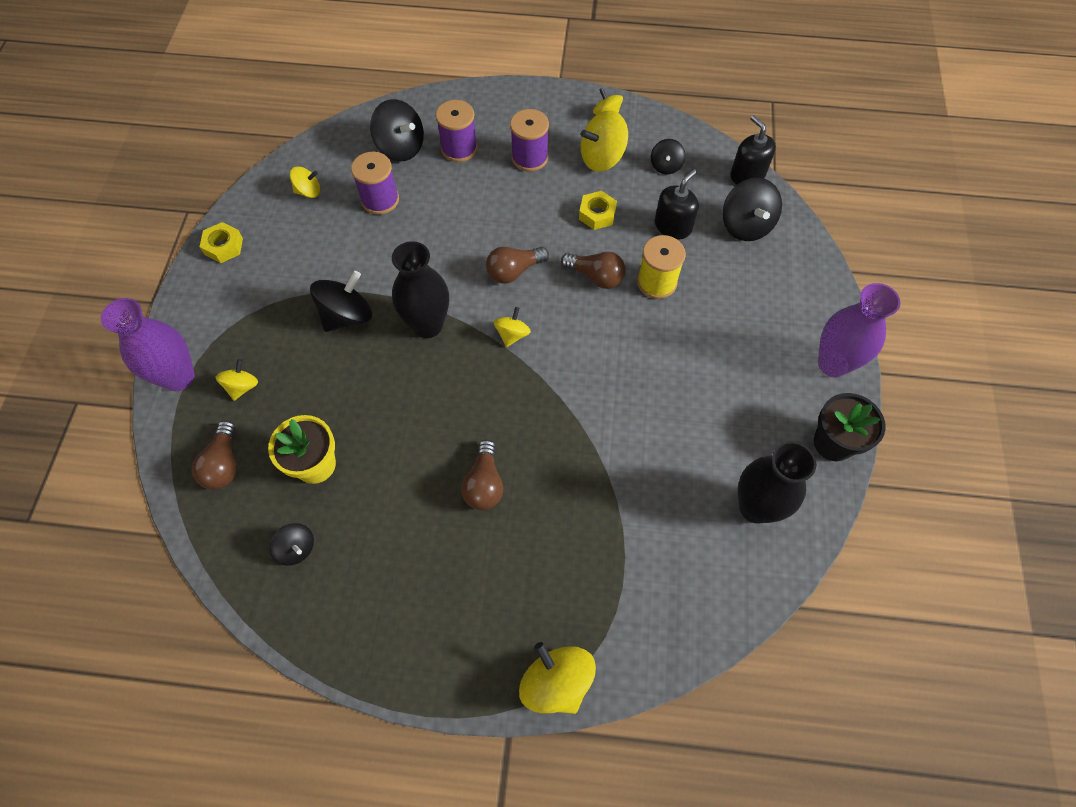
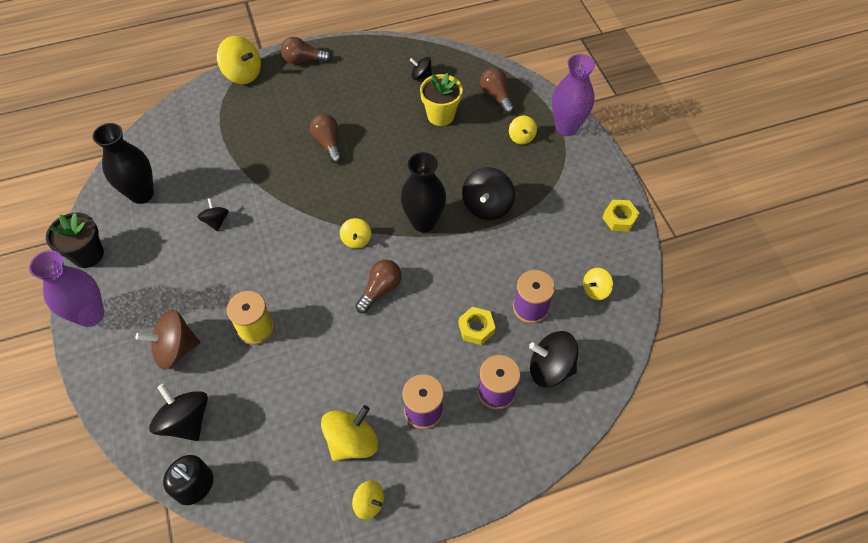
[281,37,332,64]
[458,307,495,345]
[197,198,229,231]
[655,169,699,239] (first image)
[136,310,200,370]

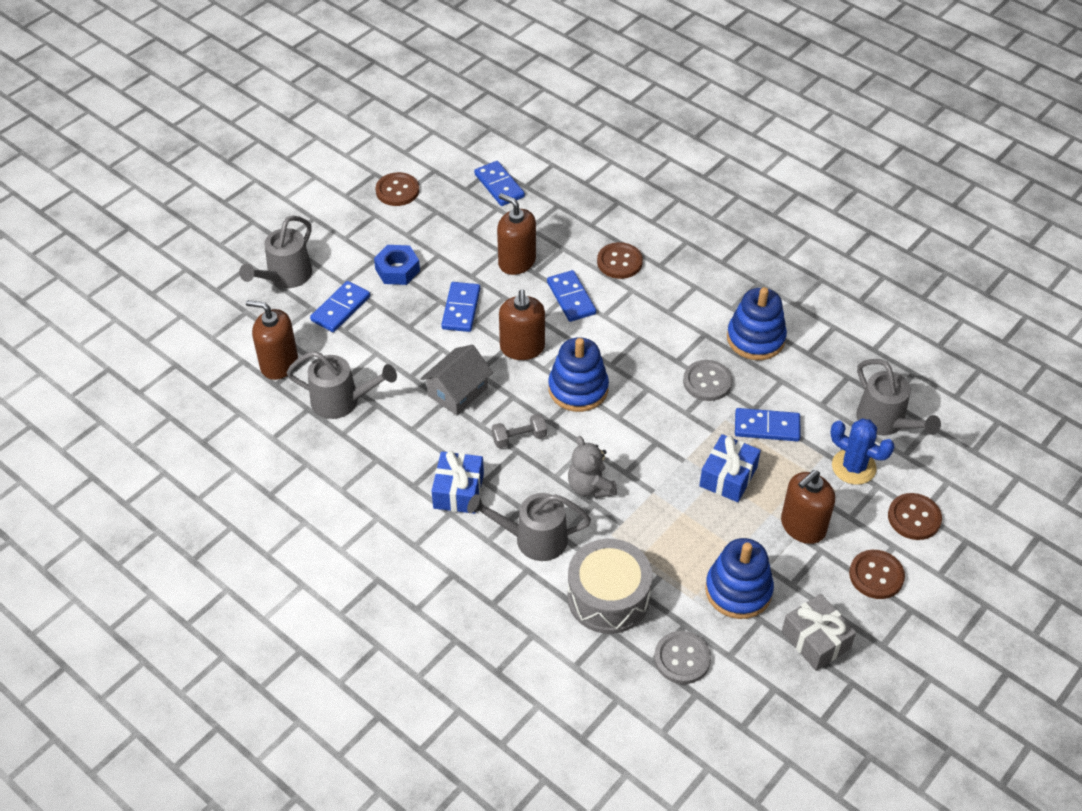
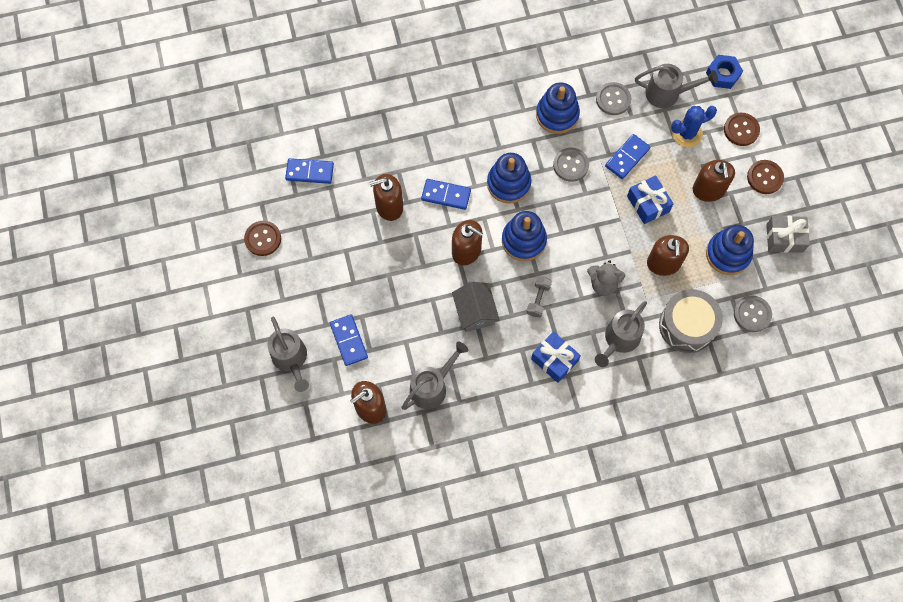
[706,55,743,89]
[441,282,480,332] (first image)
[597,242,643,279] (first image)
[487,153,532,204]
[596,82,631,115]
[647,235,689,276]

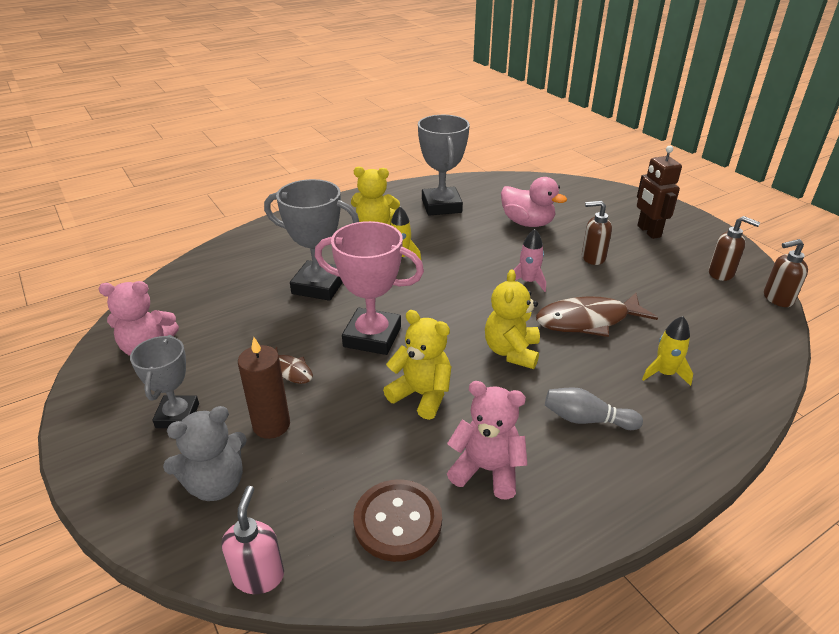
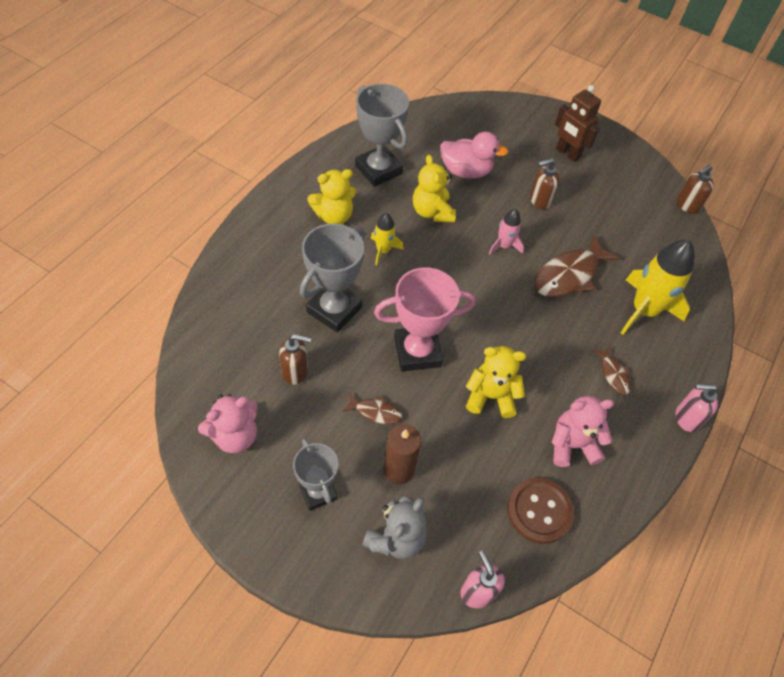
[300,223,365,333]
[413,155,456,222]
[593,347,631,395]
[621,240,695,335]
[279,334,311,385]
[675,384,718,432]

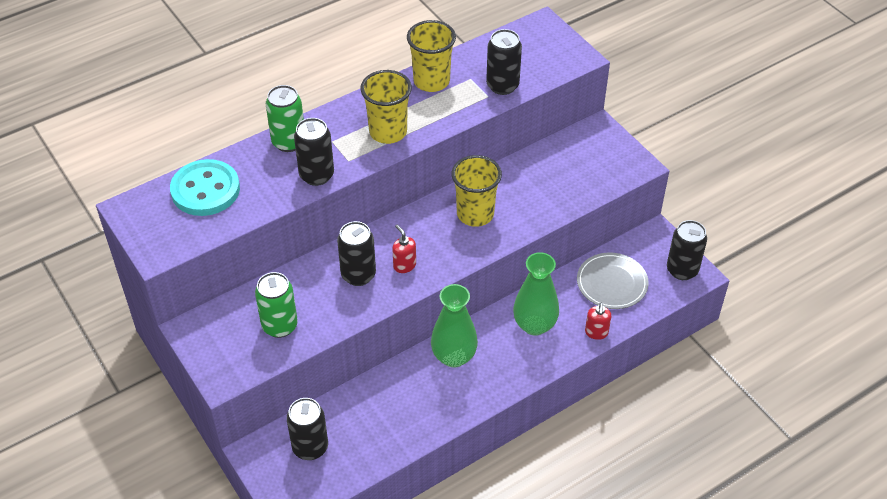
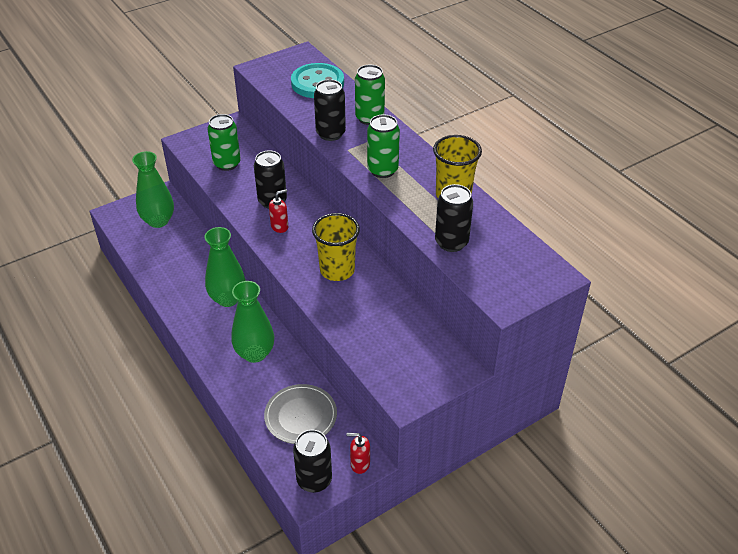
[132,151,174,228]
[367,114,400,178]
[346,433,370,474]

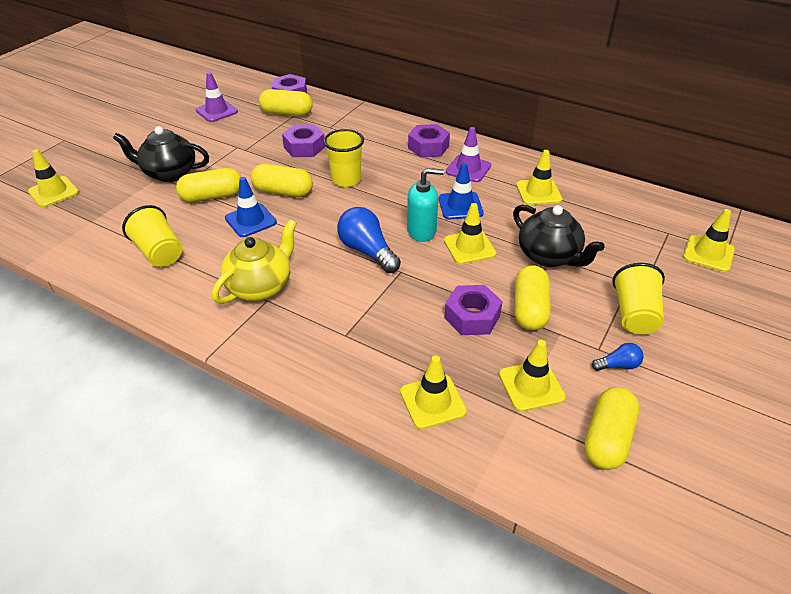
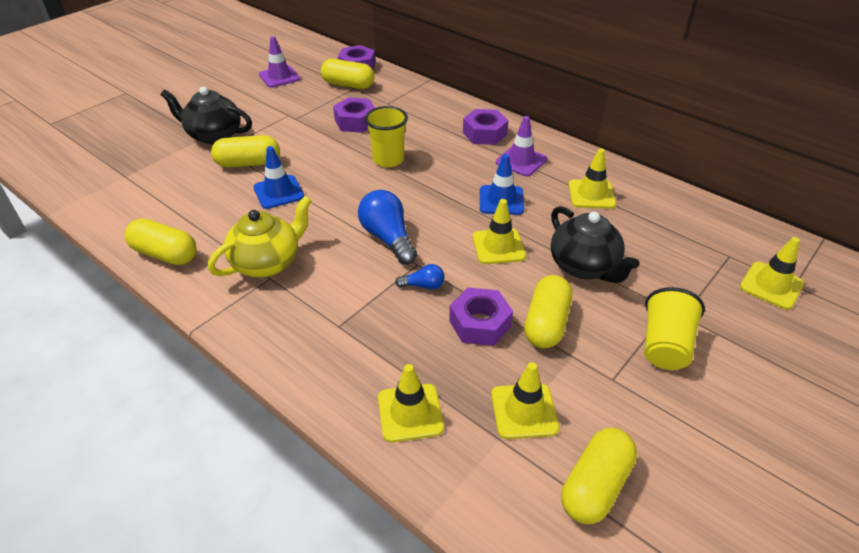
[28,149,79,207] (first image)
[122,205,183,267] (first image)
[125,219,197,265]
[407,168,444,242] (first image)
[395,264,444,290]

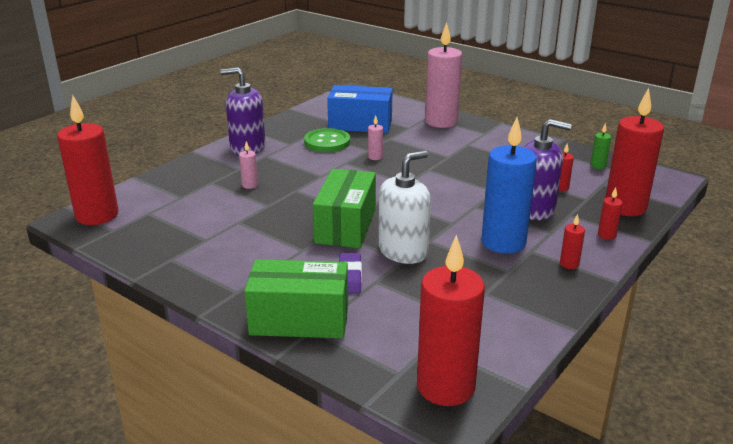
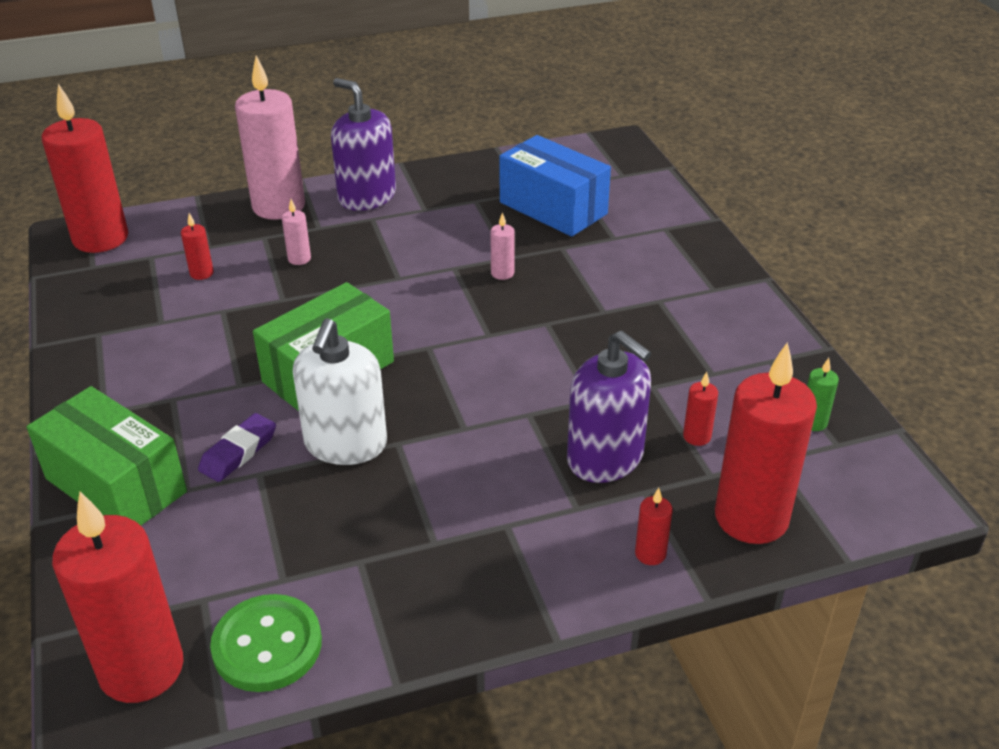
[210,594,322,692]
[293,318,387,465]
[235,56,305,220]
[481,117,537,254] (first image)
[181,213,214,280]

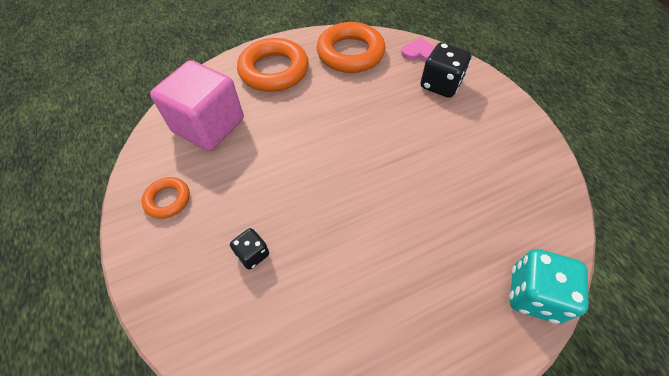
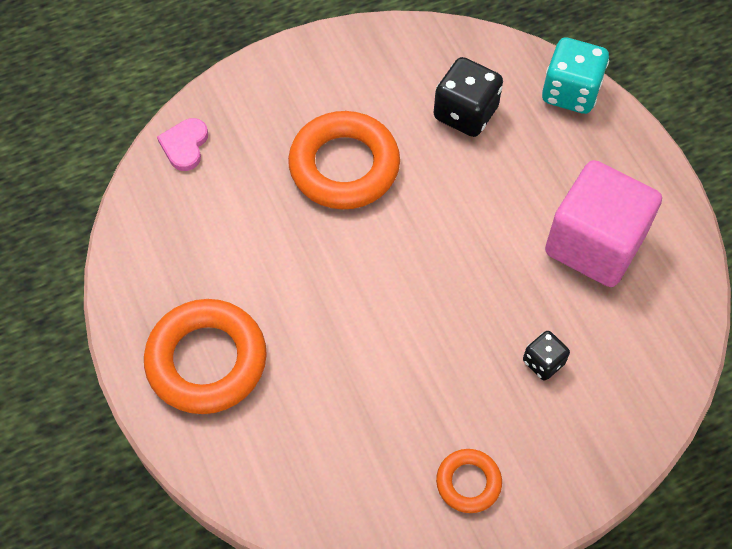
[545,160,662,287]
[288,111,400,209]
[434,57,503,137]

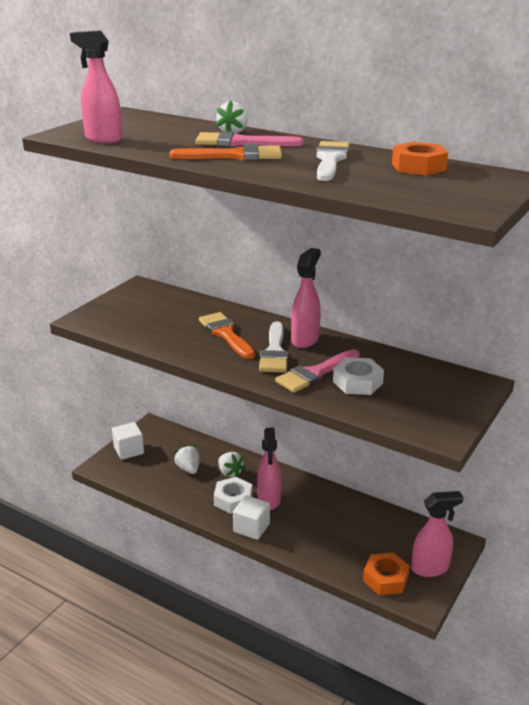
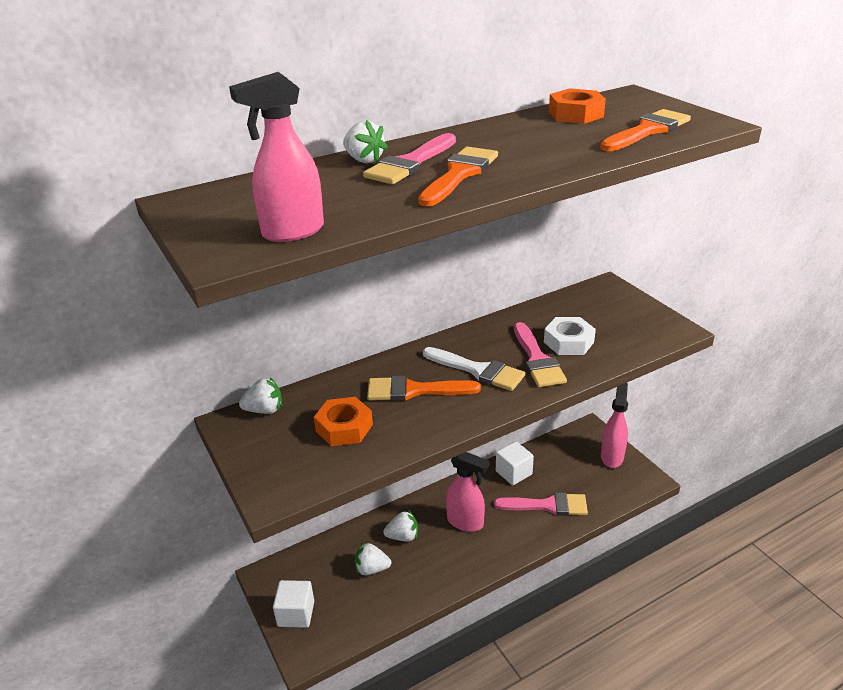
[214,477,252,514] (first image)
[496,441,534,485]
[291,248,321,348] (first image)
[316,141,350,181] (first image)
[314,397,373,446]
[239,377,282,414]
[494,492,588,516]
[600,109,691,151]

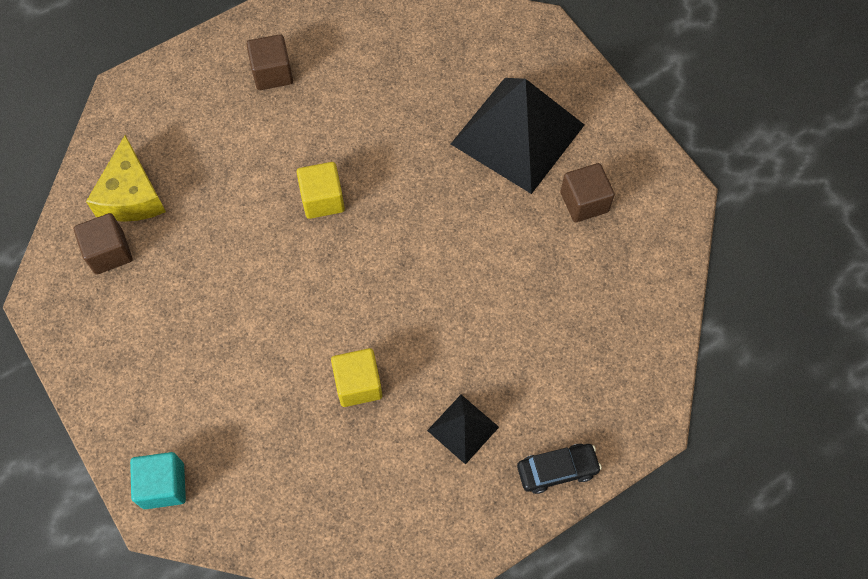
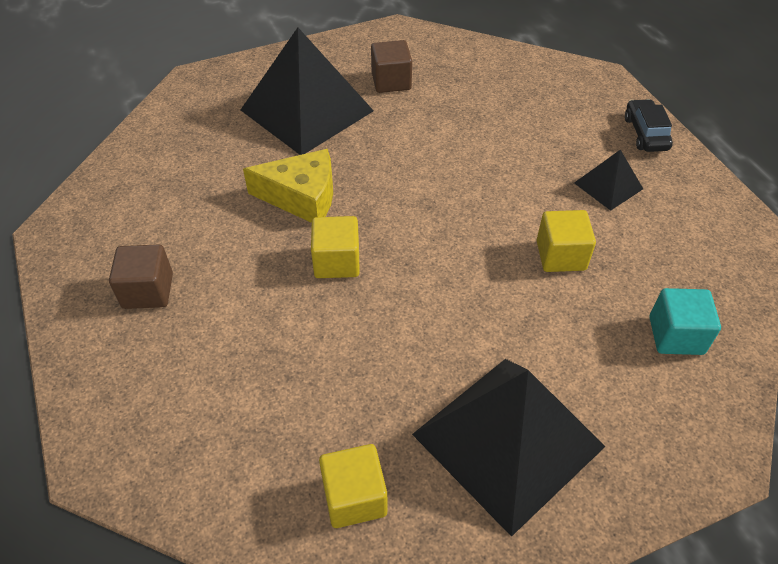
[319,444,387,528]
[243,149,333,223]
[649,288,721,355]
[412,359,605,537]

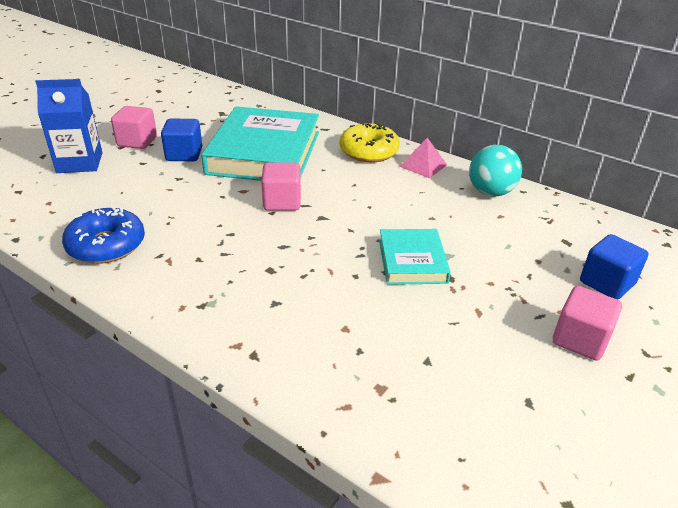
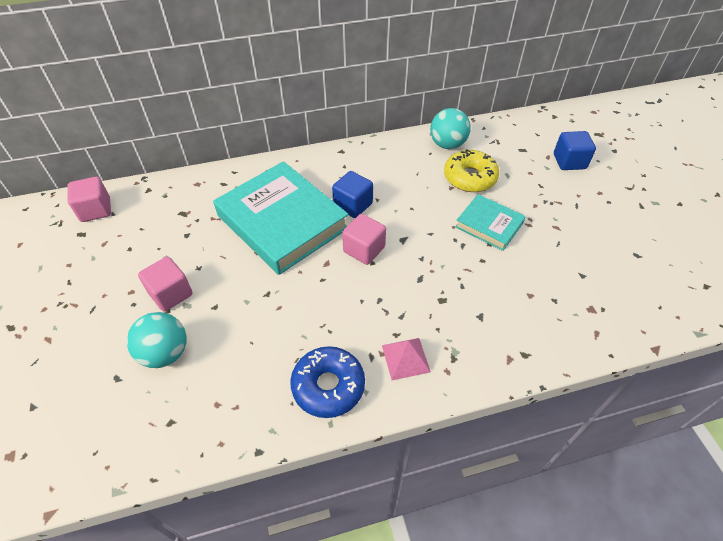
[127,312,187,368]
[332,171,373,218]
[444,149,499,192]
[382,338,431,380]
[68,177,111,222]

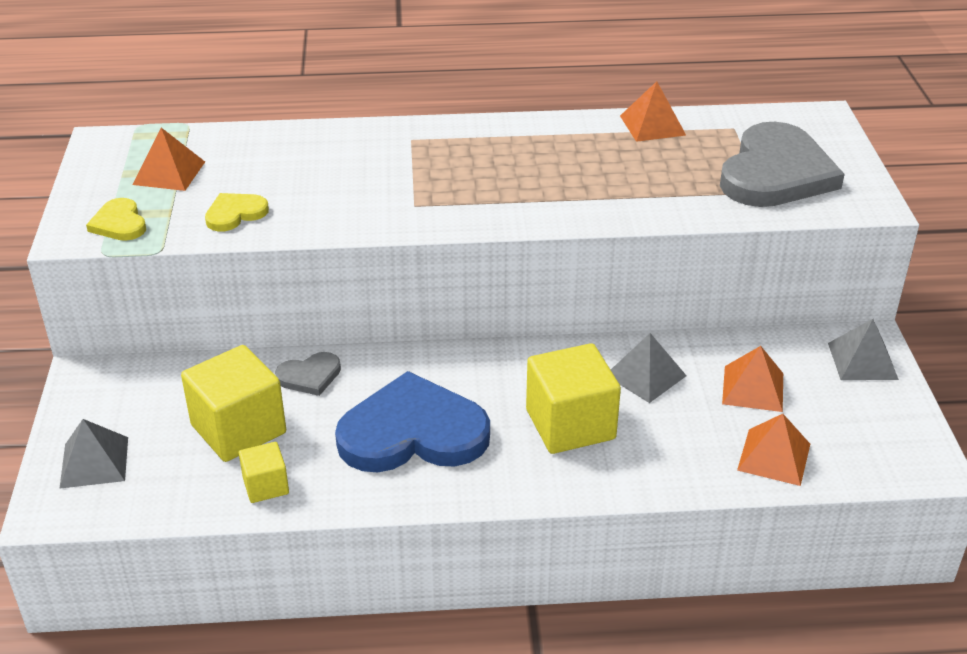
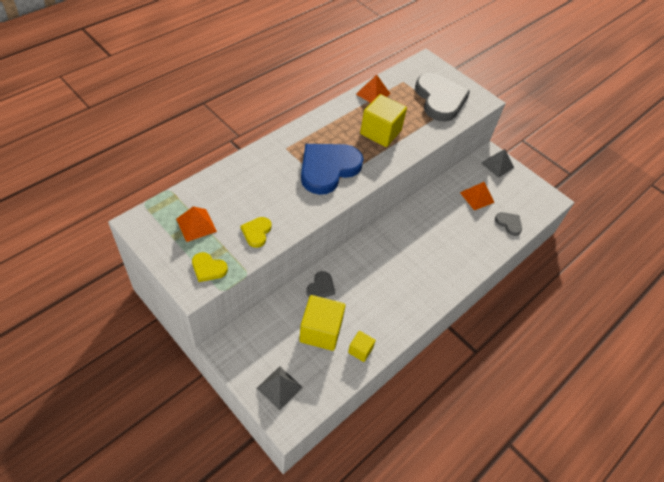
[301,144,364,195]
[360,94,407,147]
[611,333,687,403] (first image)
[495,212,522,236]

